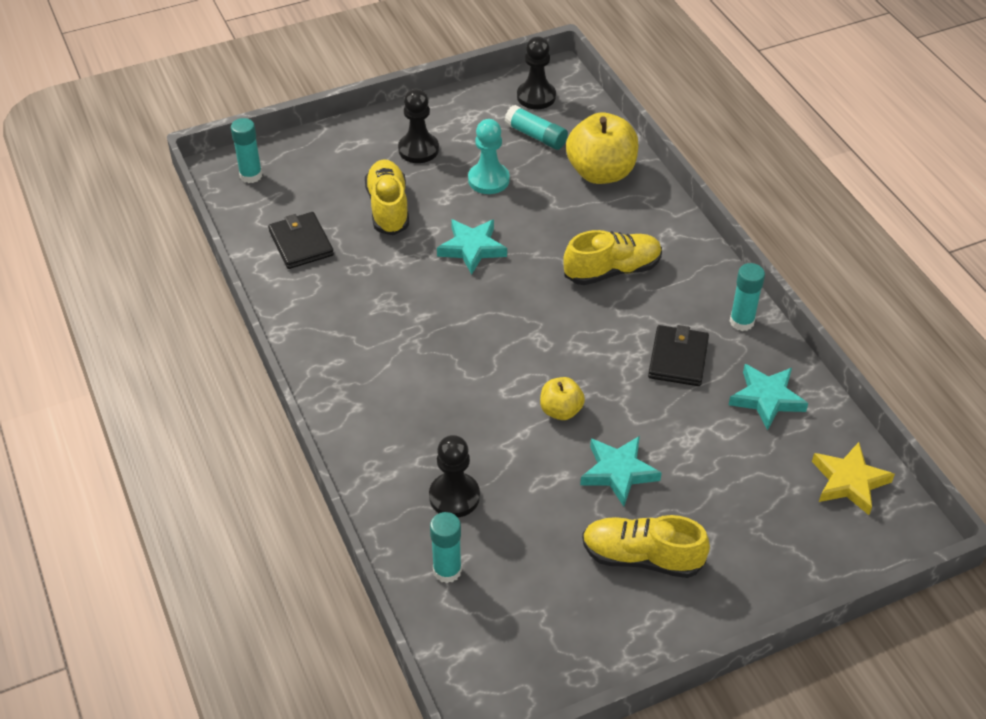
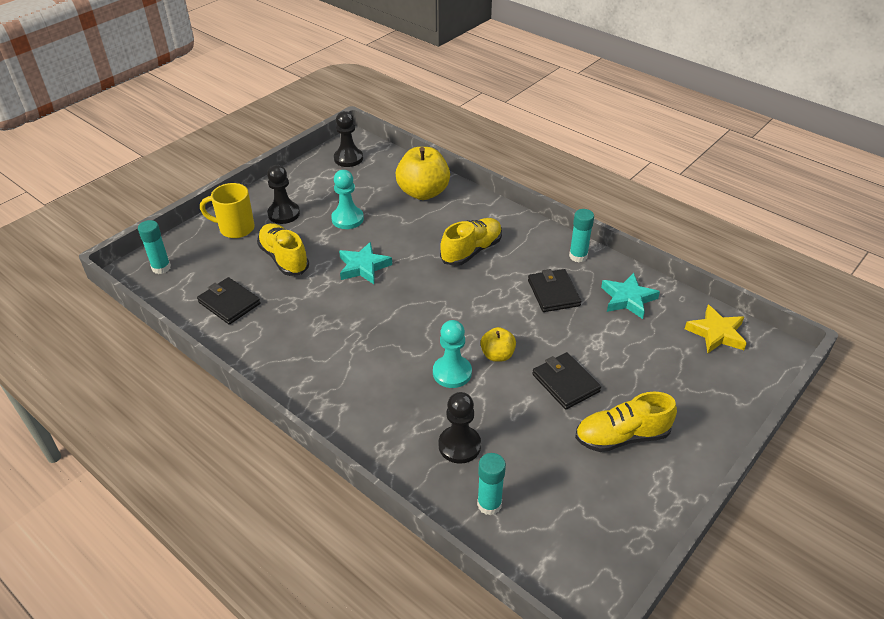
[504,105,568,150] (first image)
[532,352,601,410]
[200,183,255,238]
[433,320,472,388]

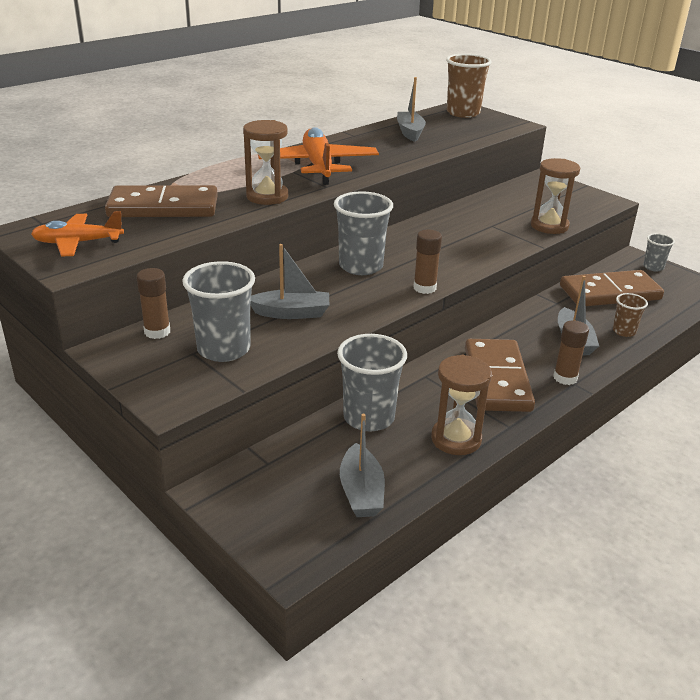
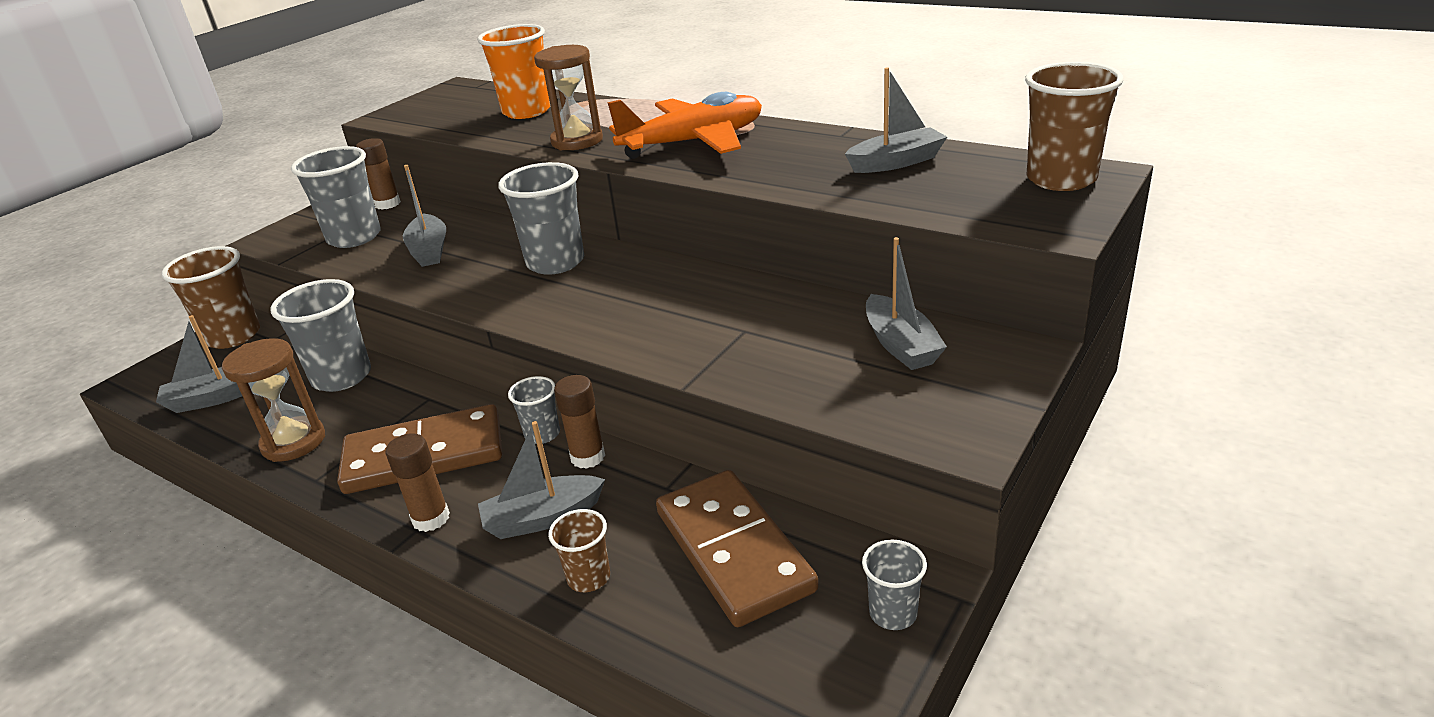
[31,211,124,257] (first image)
[477,24,551,119]
[554,375,605,469]
[531,158,580,234] (first image)
[162,246,260,349]
[508,376,560,444]
[866,237,947,370]

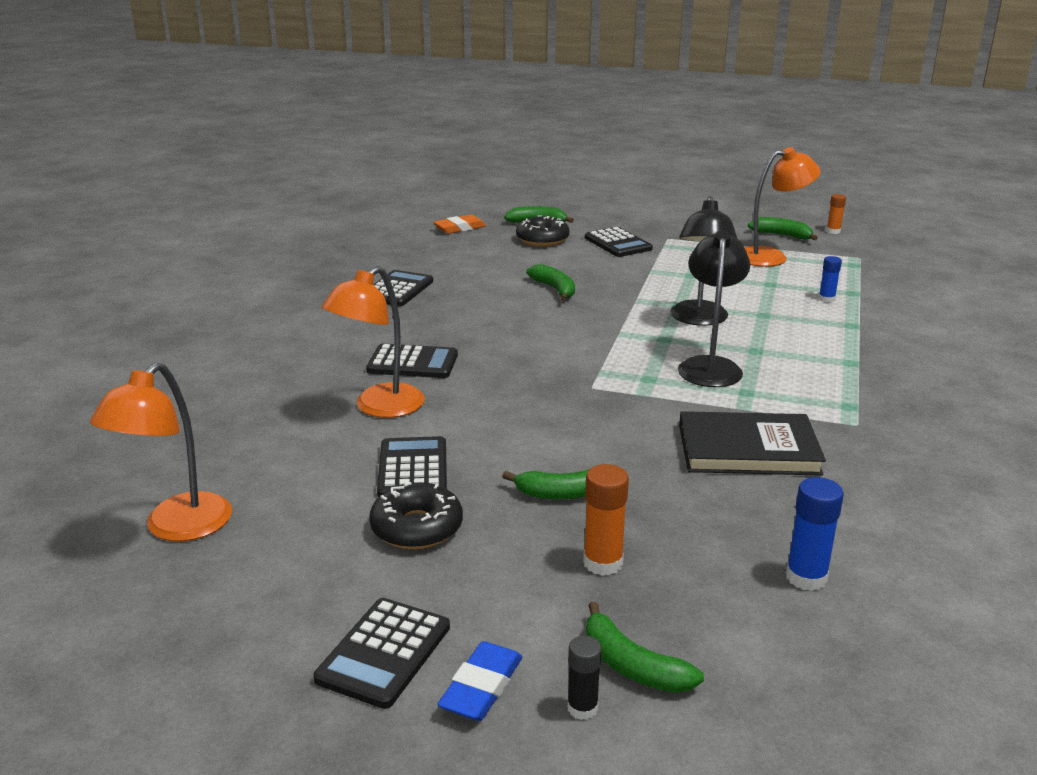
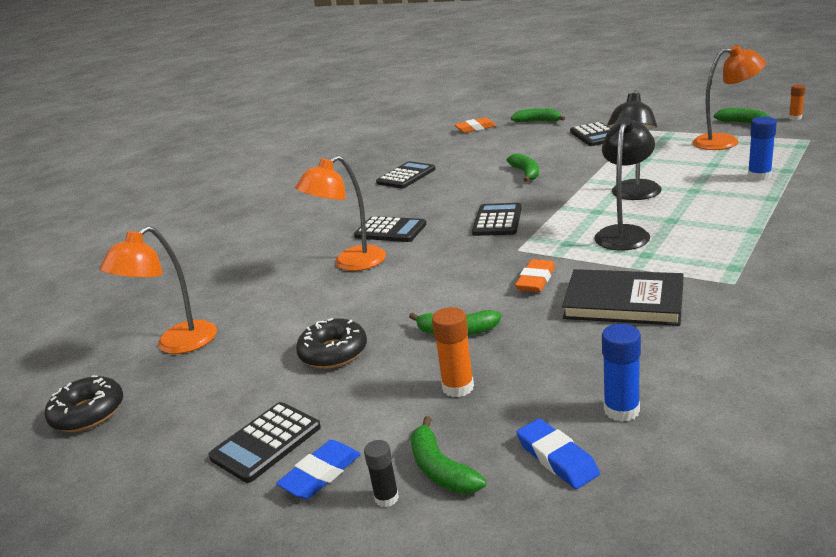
[472,203,522,236]
[44,375,123,432]
[747,117,777,181]
[515,259,555,292]
[516,419,600,489]

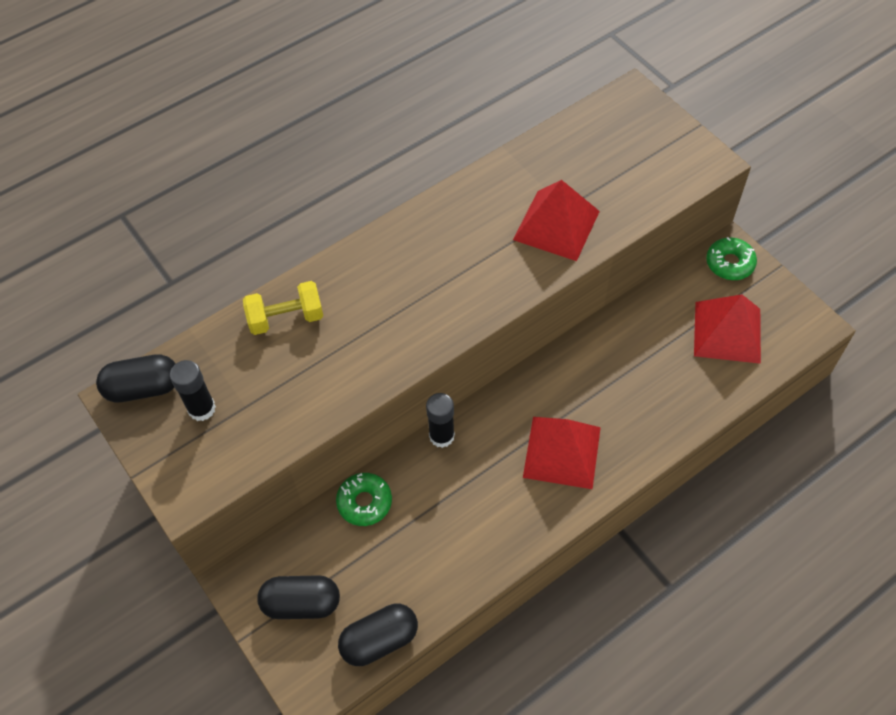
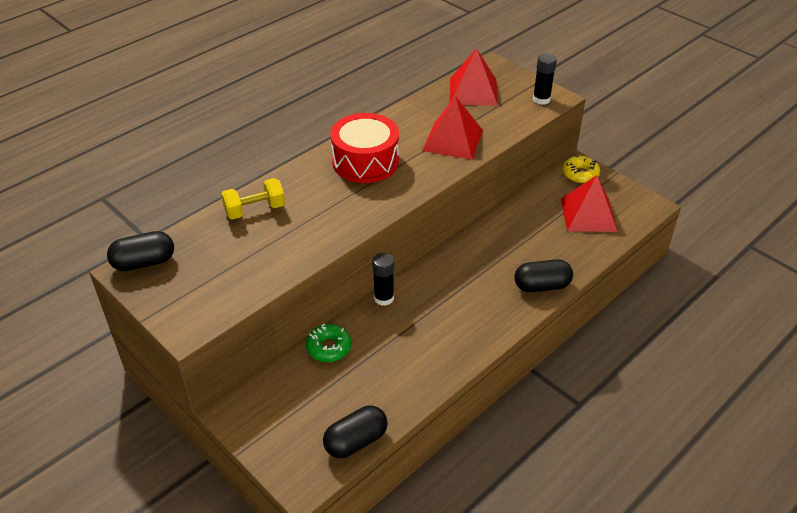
[533,53,557,105]
[514,259,573,292]
[450,48,498,106]
[563,155,600,183]
[330,113,399,183]

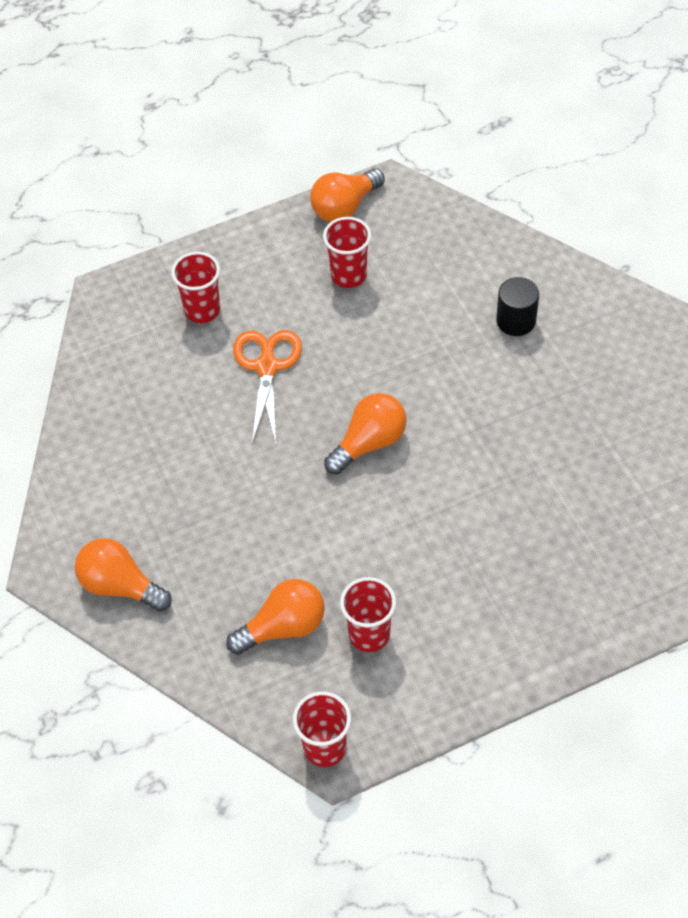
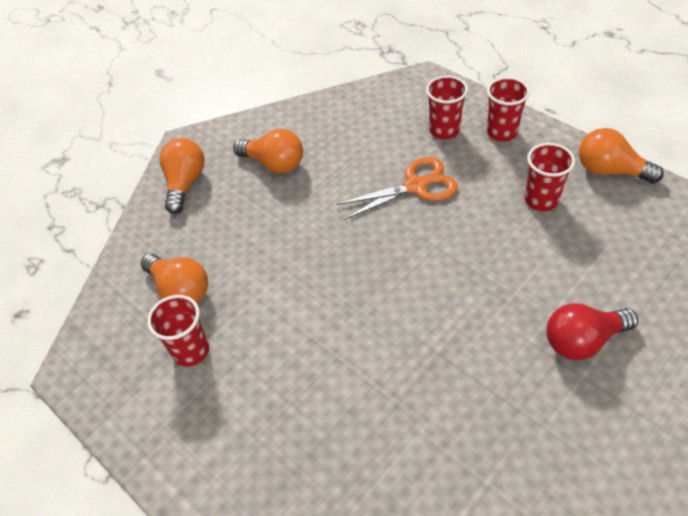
[487,77,530,142]
[233,129,303,173]
[547,303,638,360]

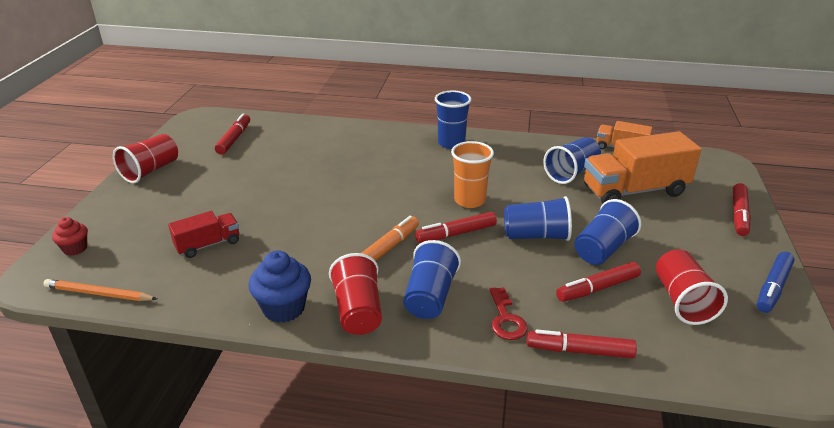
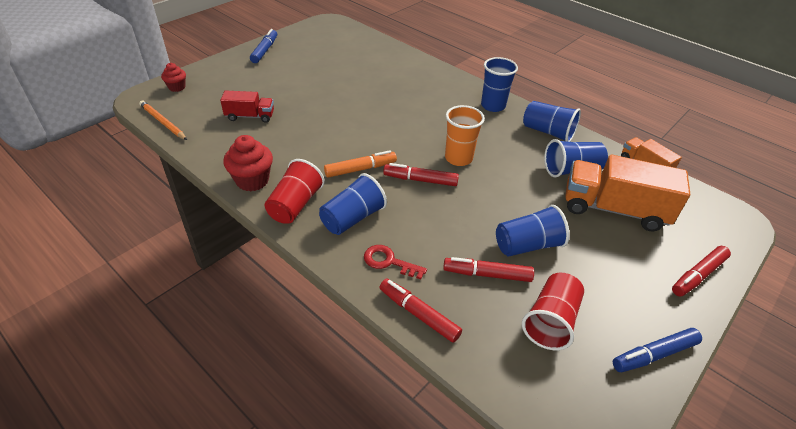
[250,29,277,63]
[215,113,250,155] (first image)
[223,135,273,191]
[364,245,427,279]
[523,101,581,142]

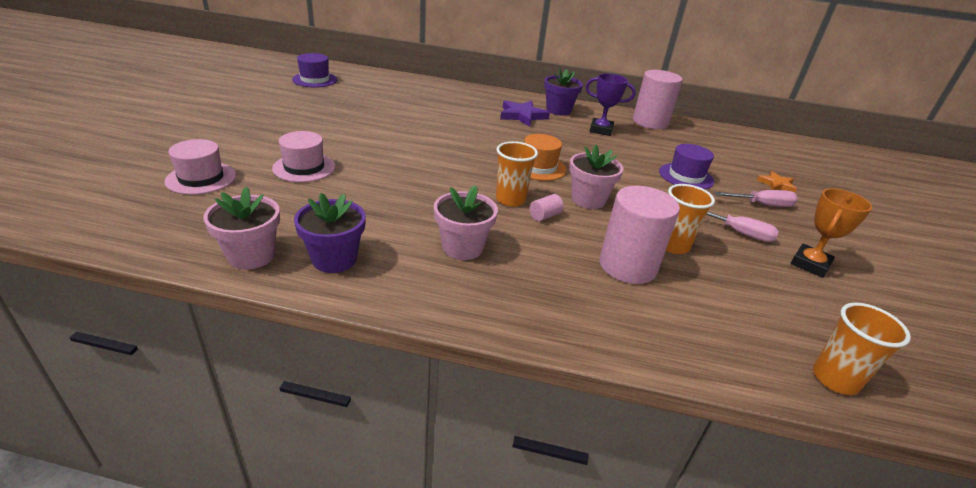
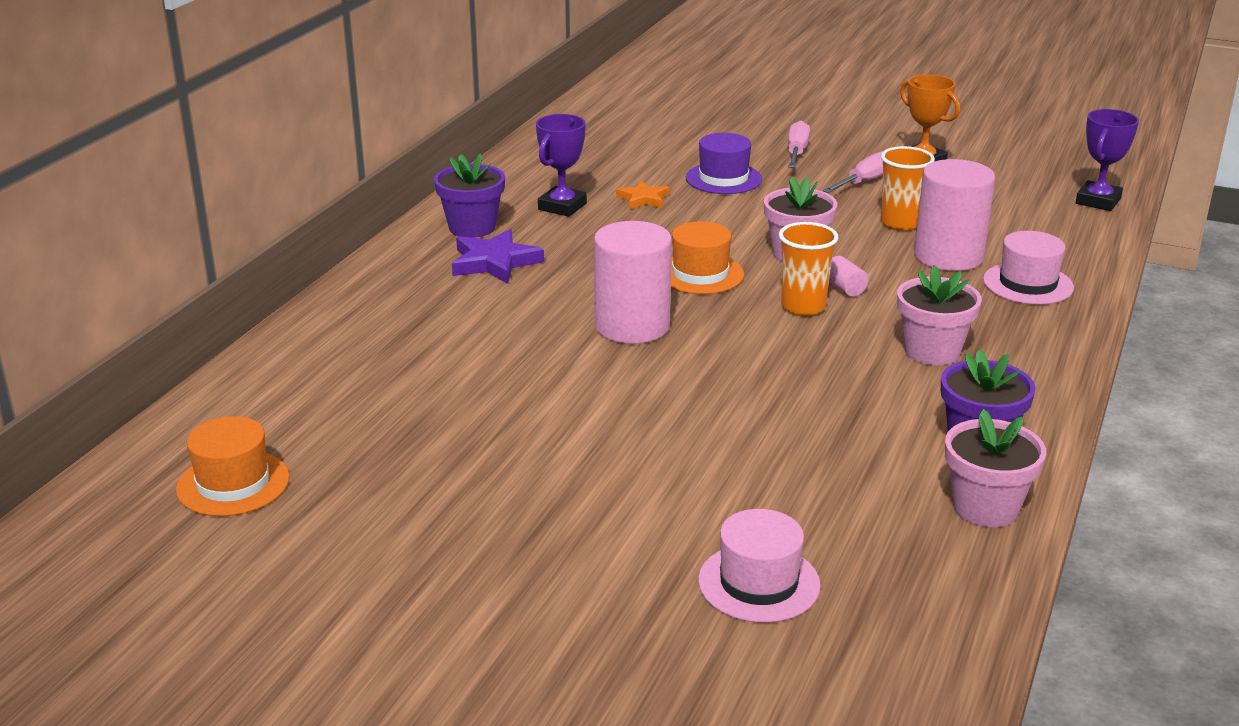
[983,231,1074,305]
[176,416,290,516]
[594,221,672,344]
[616,180,669,209]
[1076,109,1139,211]

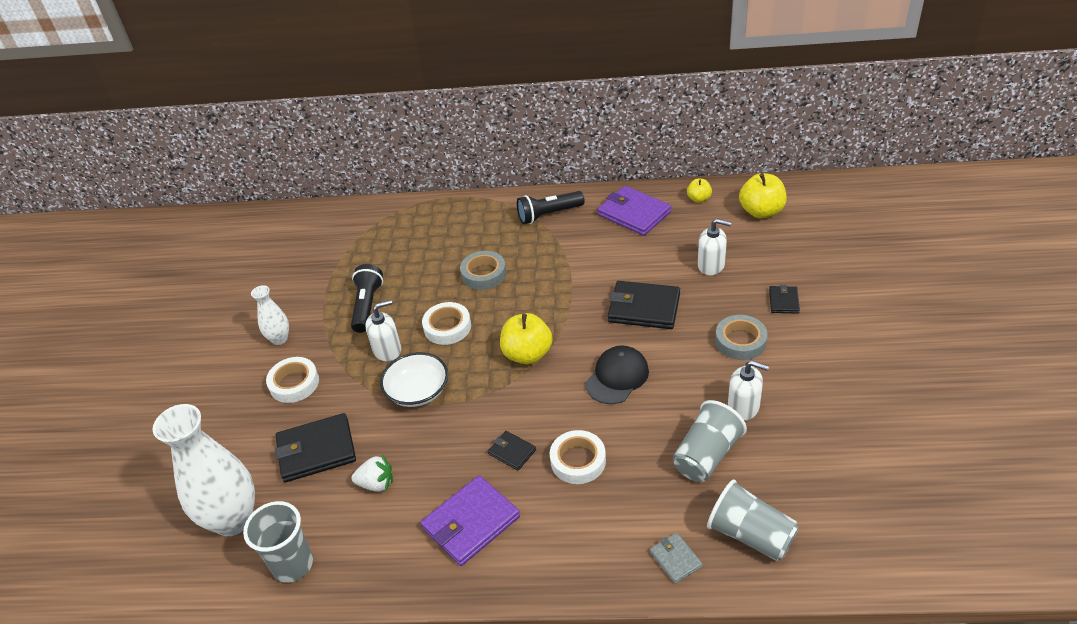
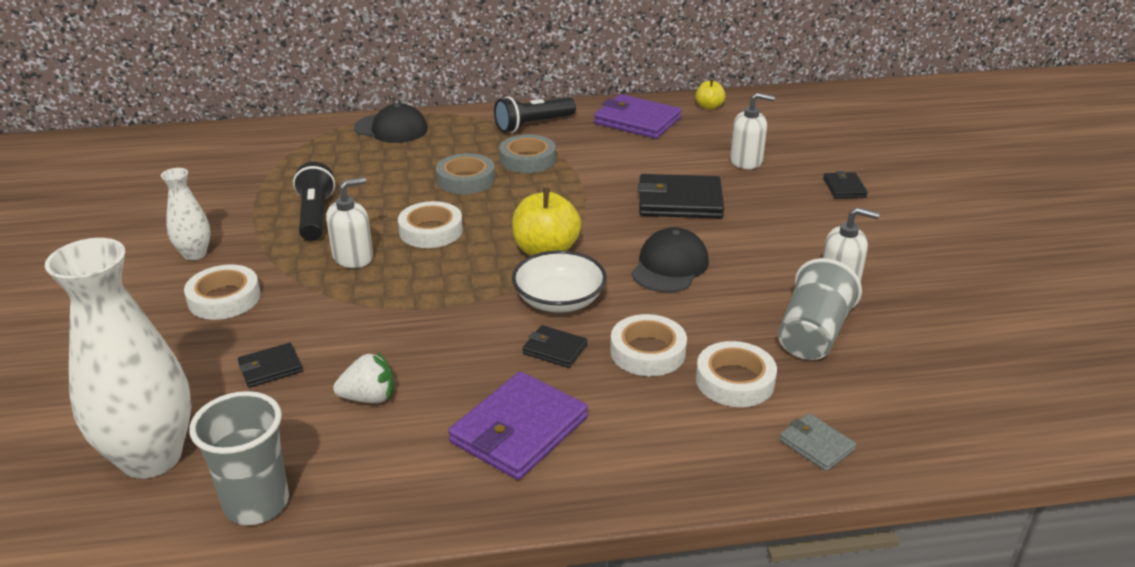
[238,343,303,388]
[512,250,607,313]
[707,480,799,561] (first image)
[499,134,556,173]
[739,173,787,219] (first image)
[354,103,428,143]
[696,341,777,407]

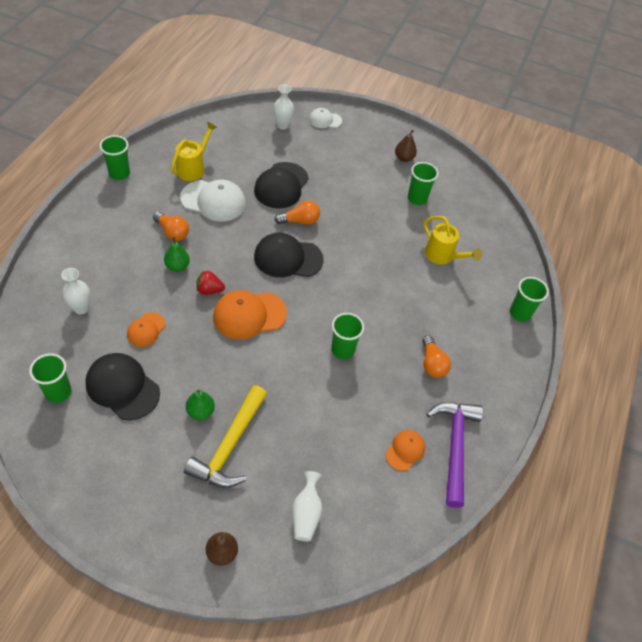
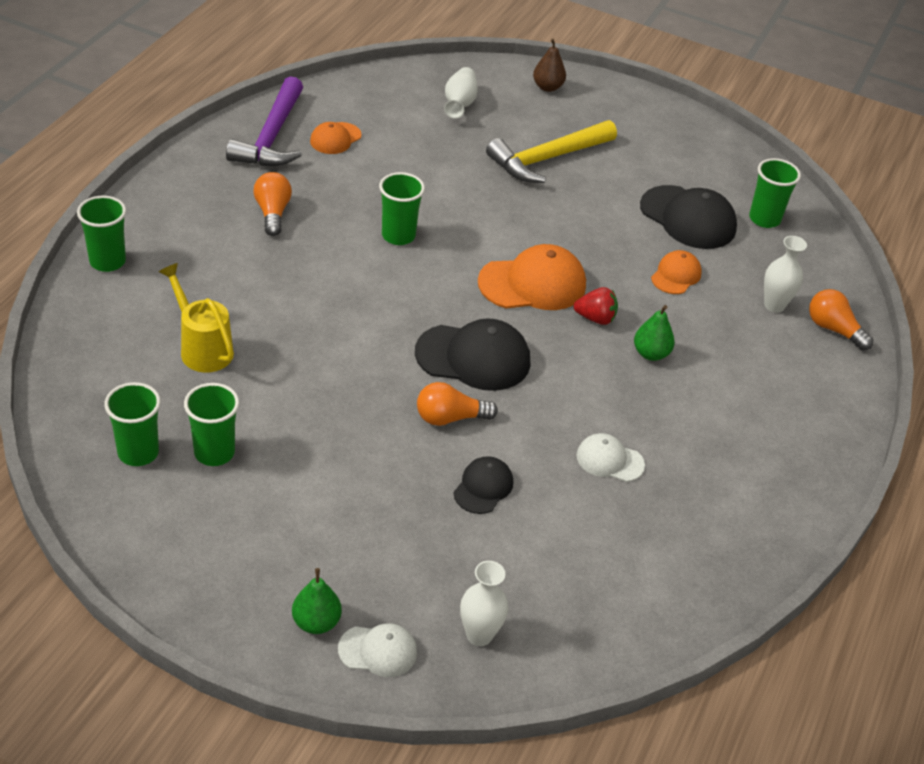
[104,382,161,466]
[809,289,873,351]
[171,122,217,181] (first image)
[576,433,645,482]
[486,120,617,183]
[292,568,342,634]
[453,456,513,514]
[395,129,417,162] (first image)

